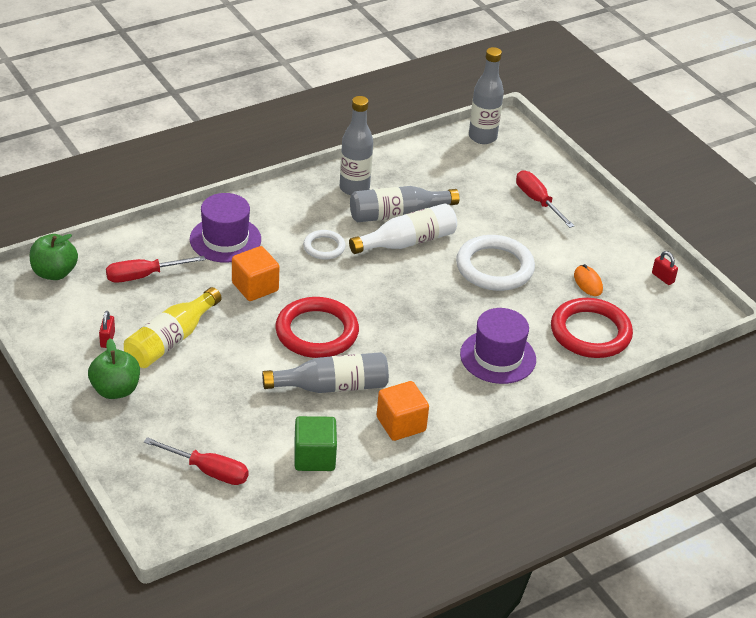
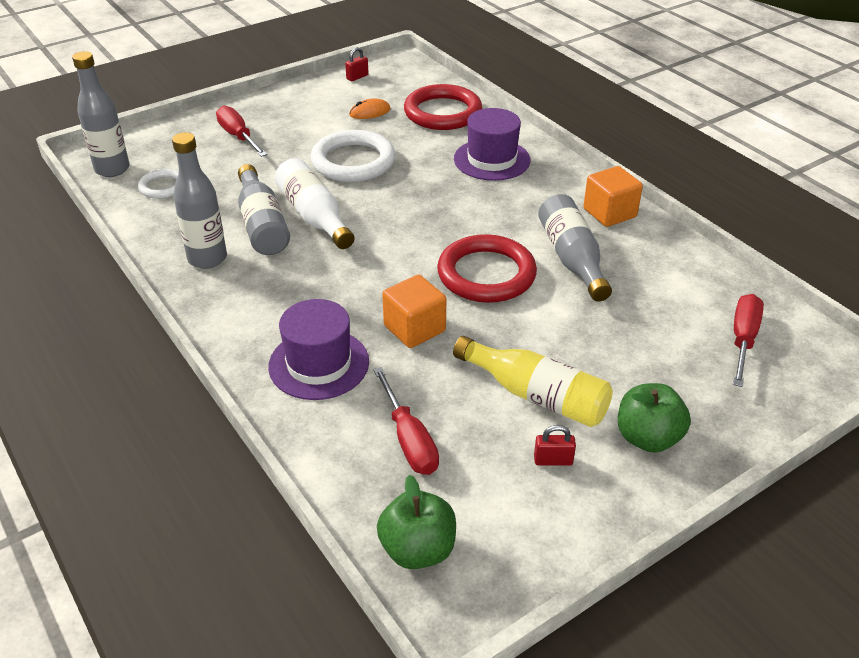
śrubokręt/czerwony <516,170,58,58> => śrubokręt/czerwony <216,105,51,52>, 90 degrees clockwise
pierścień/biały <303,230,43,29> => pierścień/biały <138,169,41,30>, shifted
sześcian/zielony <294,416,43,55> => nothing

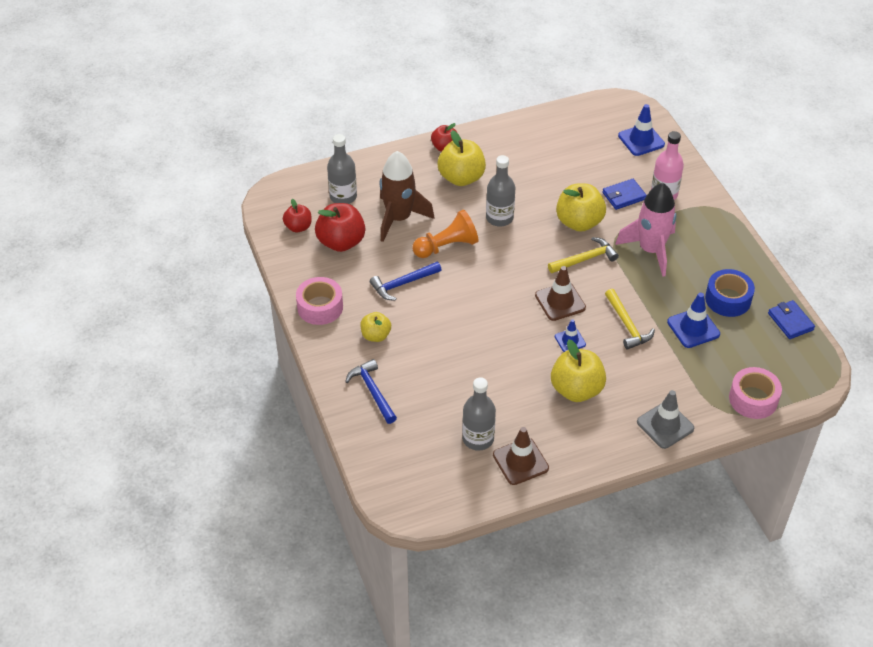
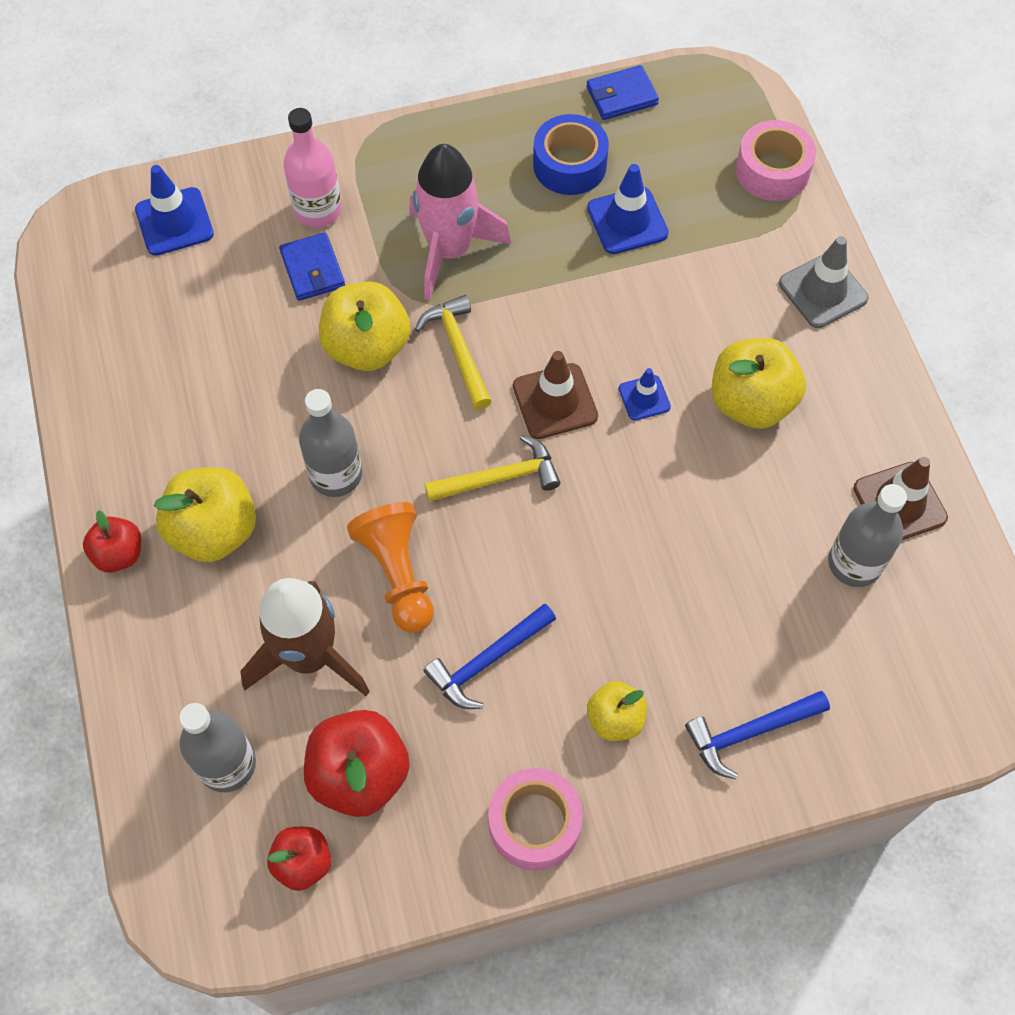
młotek/niebieski <370,262,72,39> => młotek/niebieski <424,603,132,106>, 75 degrees clockwise
młotek/żółty <605,289,50,61> => młotek/żółty <425,435,135,67>, shifted

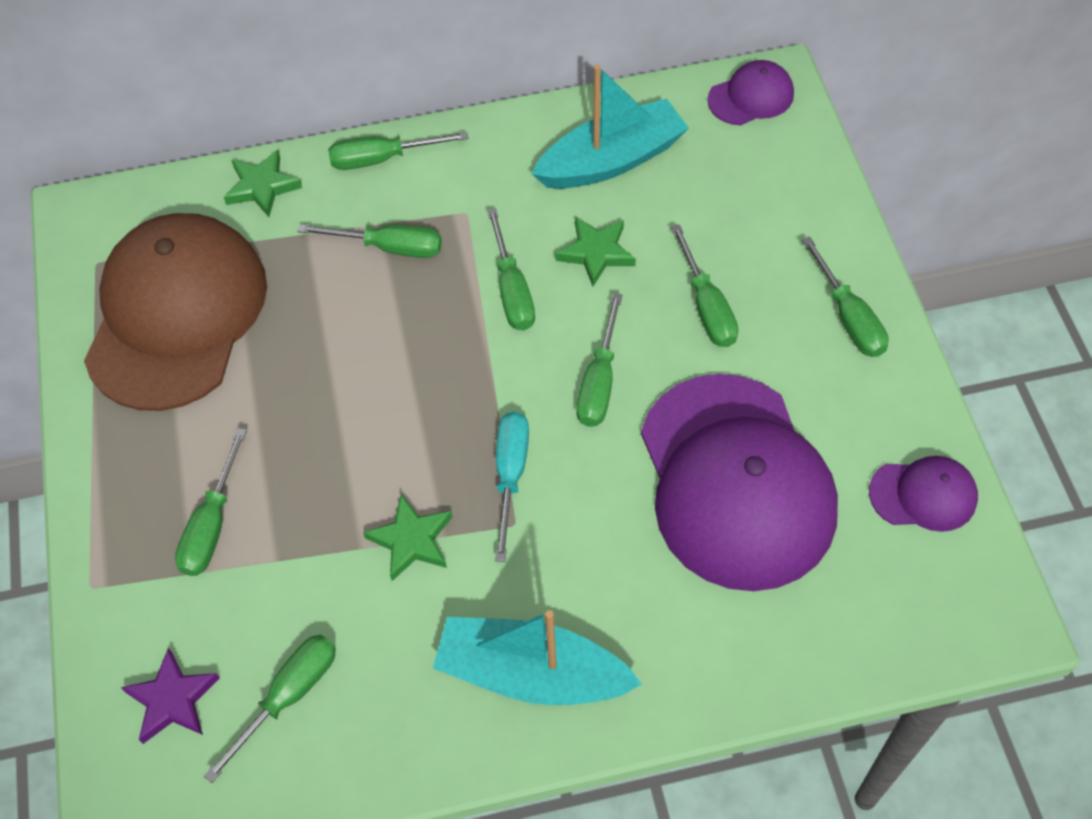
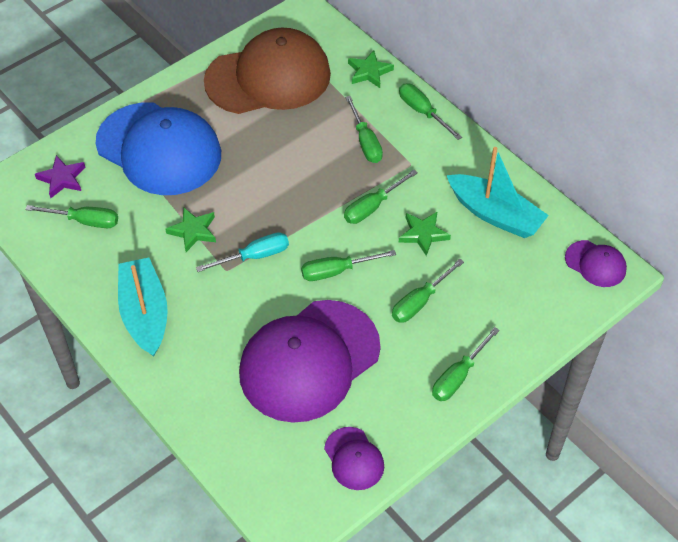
śrubokręt/zielony <175,428,72,148> => czapka/niebieski <96,103,125,92>

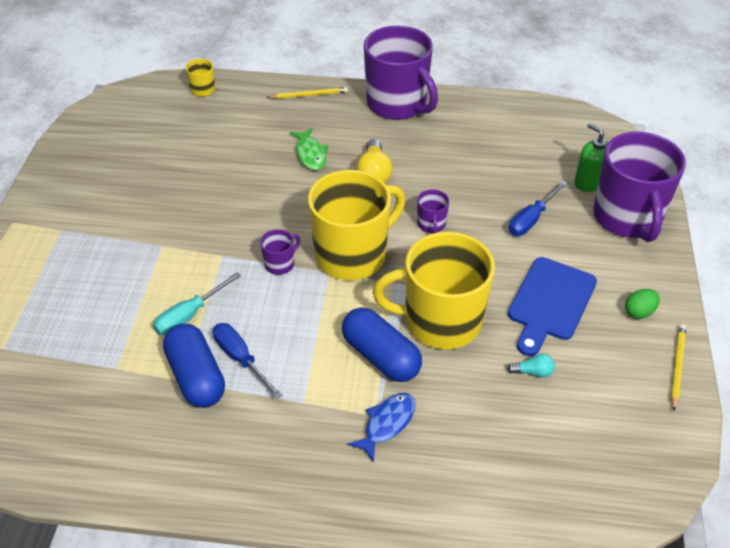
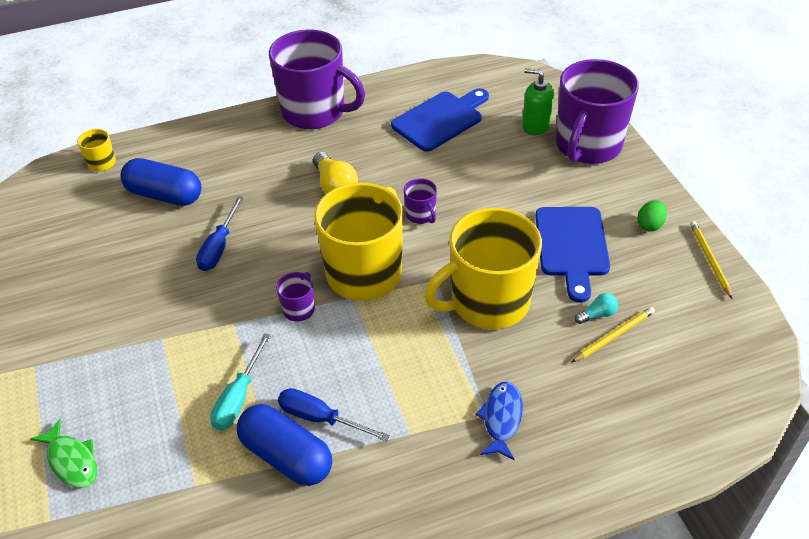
ołówek/żółty <267,87,81,12> => ołówek/żółty <572,307,83,55>, shifted
ryba/zielony <290,128,39,42> => ryba/zielony <30,419,67,69>, shifted
kubek/fioletowy <593,132,93,110> => kubek/fioletowy <556,59,83,105>, 60 degrees clockwise
śrubokręt/niebieski <509,181,58,55> => śrubokręt/niebieski <196,196,48,75>, shifted
kapsułka/niebieski <342,307,80,75> => kapsułka/niebieski <120,158,81,48>, shifted
nothing => deska do krojenia/niebieski <391,88,98,64>

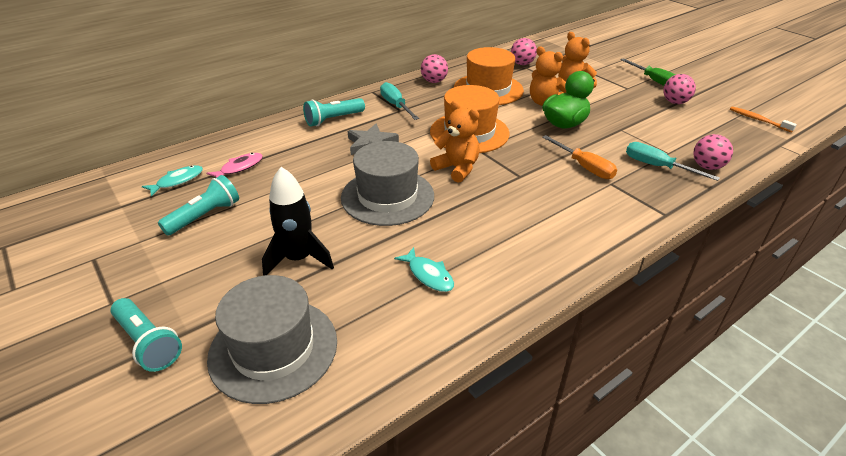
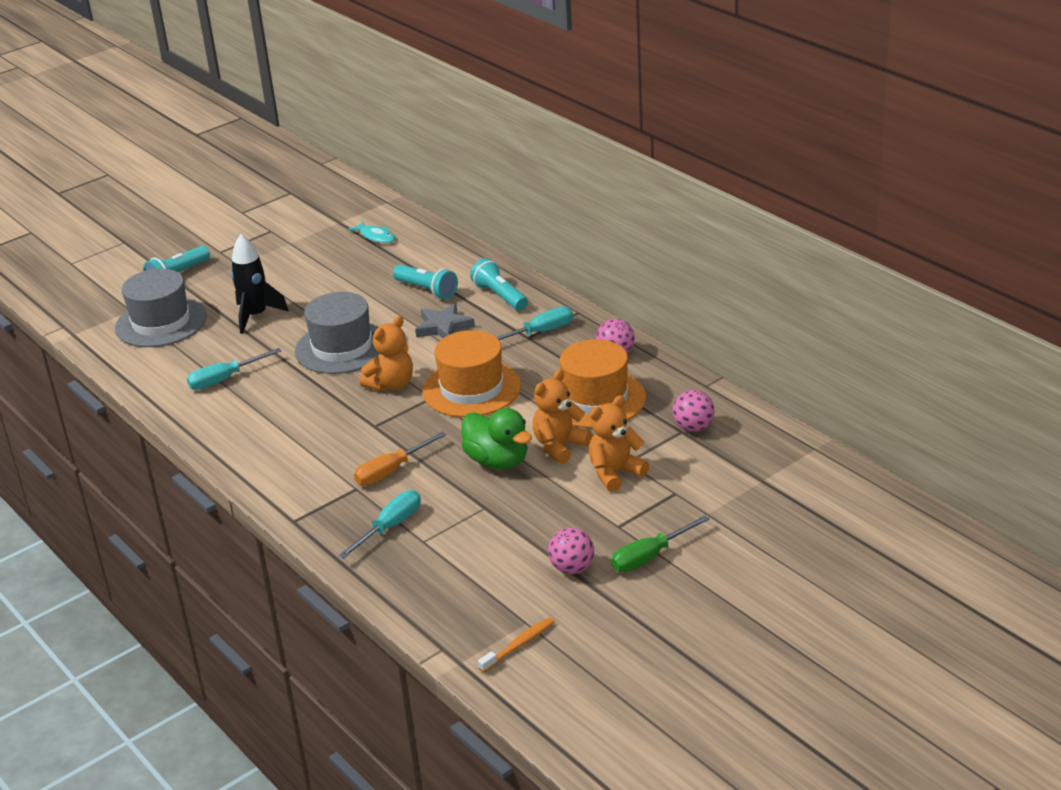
piłka/różowy <693,134,40,36> => nothing
ryba/różowy <207,153,56,25> => nothing
latarka/turkusowy <158,175,81,61> => latarka/turkusowy <393,265,65,34>, shifted
ryba/turkusowy <394,247,60,45> => śrubokręt/turkusowy <187,348,94,42>

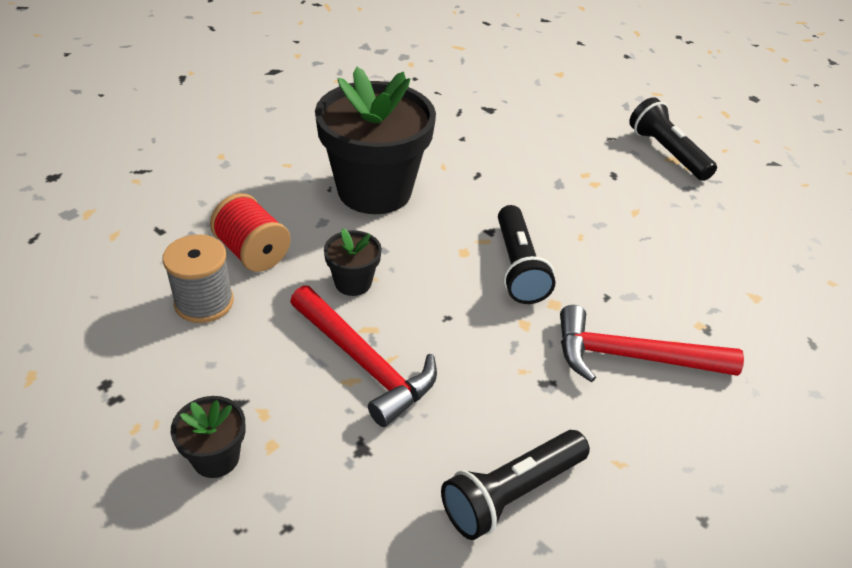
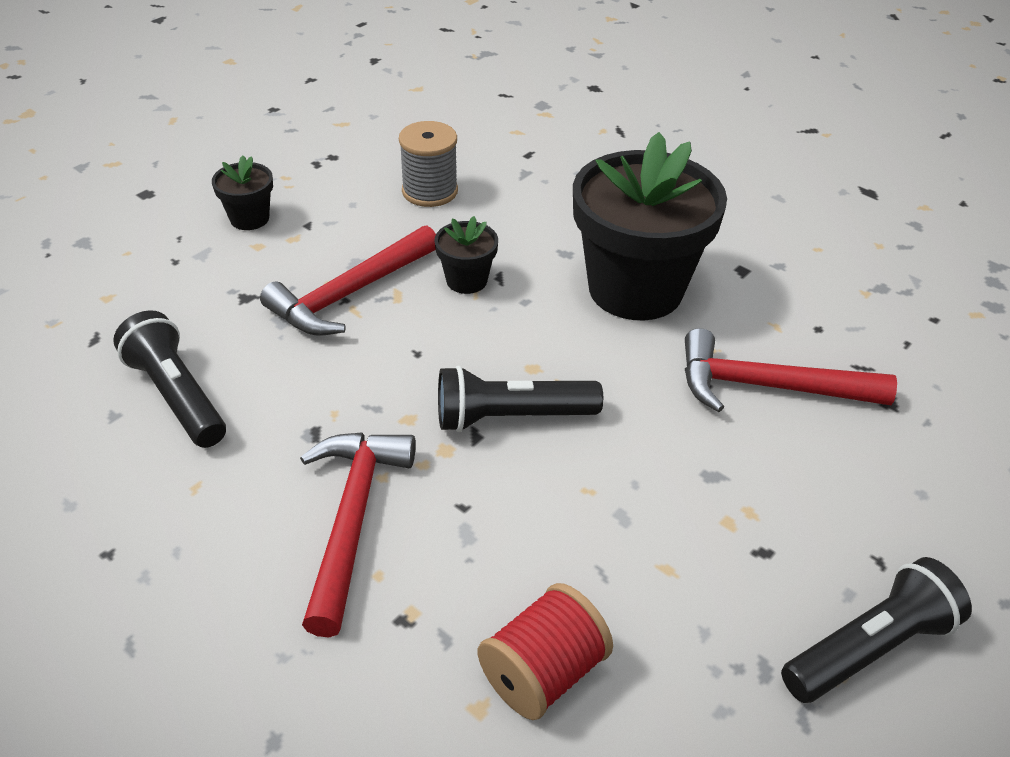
szpulka/czerwony <210,193,81,79> => szpulka/czerwony <478,583,135,137>, shifted
nothing => młotek/czerwony <685,328,212,84>

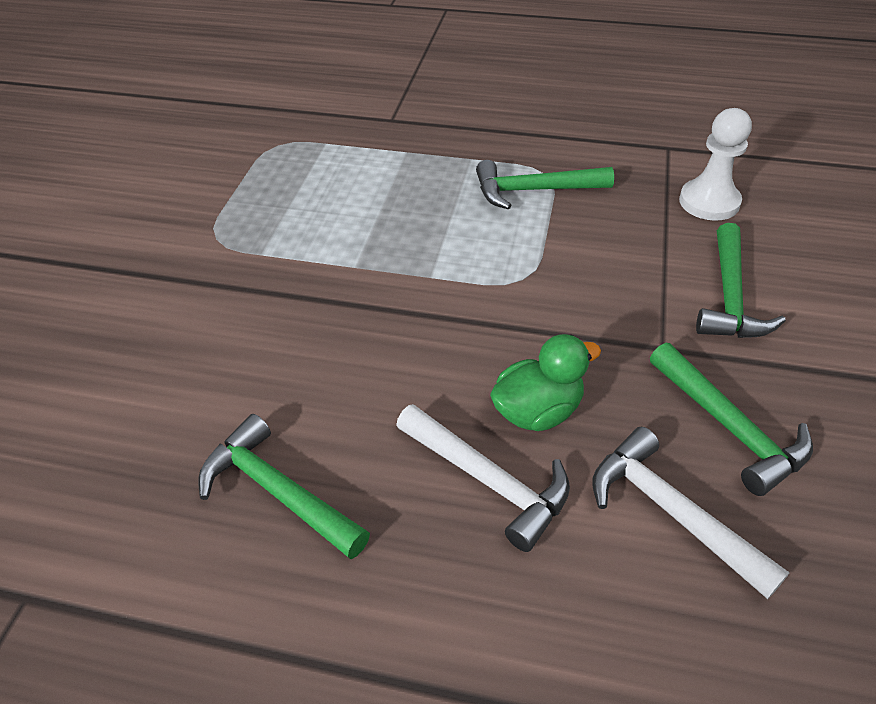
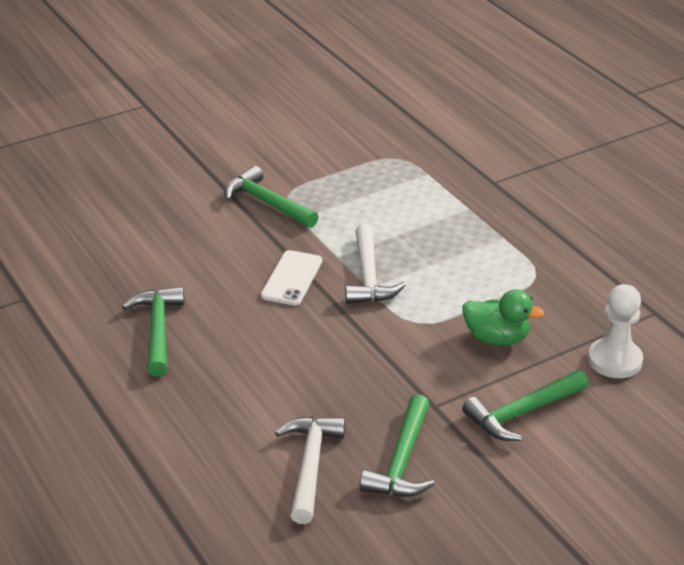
młotek/zielony <476,160,138,50> => młotek/zielony <224,166,95,62>, shifted
kaczka/zielony <490,334,111,97> => kaczka/zielony <463,289,81,57>, shifted
młotek/biały <396,404,174,148> => młotek/biały <345,224,61,80>, shifted
nothing => telefon/biały <261,250,61,55>

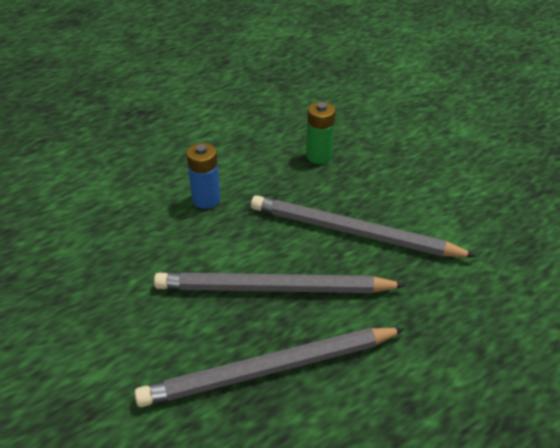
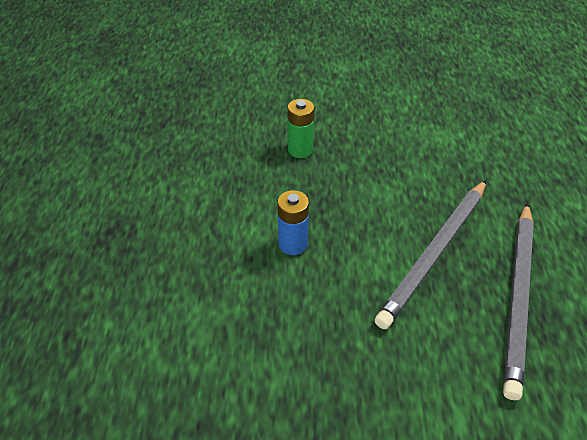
ołówek/szary <251,195,226,62> => nothing

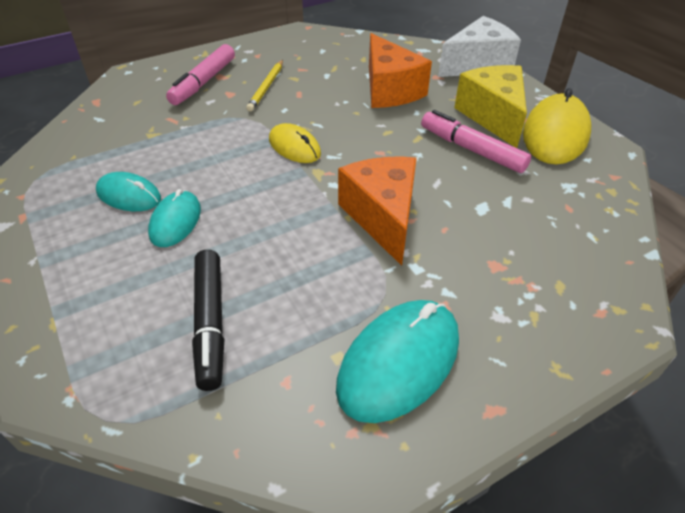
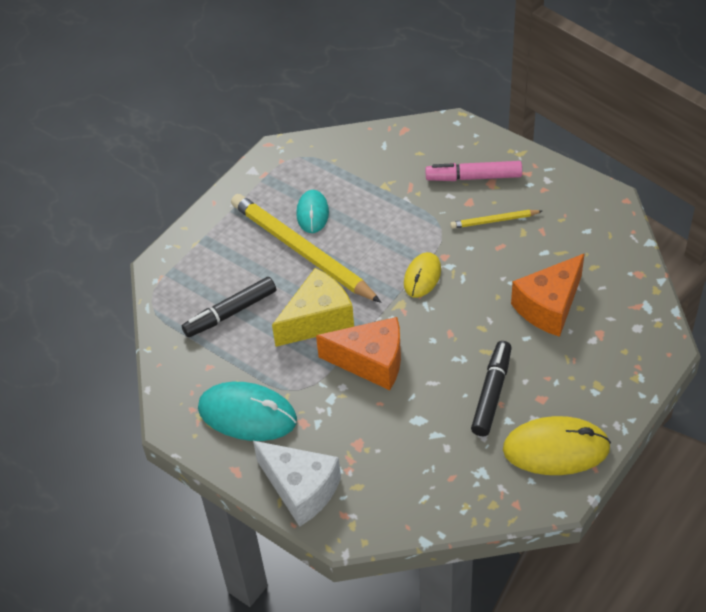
ser/biały <438,16,83,61> => ser/biały <253,441,88,86>, shifted
ser/żółty <454,65,73,83> => ser/żółty <272,268,82,79>, shifted
flamaster/różowy <421,110,110,63> => flamaster/czarny <471,341,41,95>
ser/pomarańczowy <338,156,79,110> => ser/pomarańczowy <316,317,85,73>, 45 degrees clockwise
myszka/turkusowy <148,189,53,58> => ołówek/żółty <231,194,150,109>

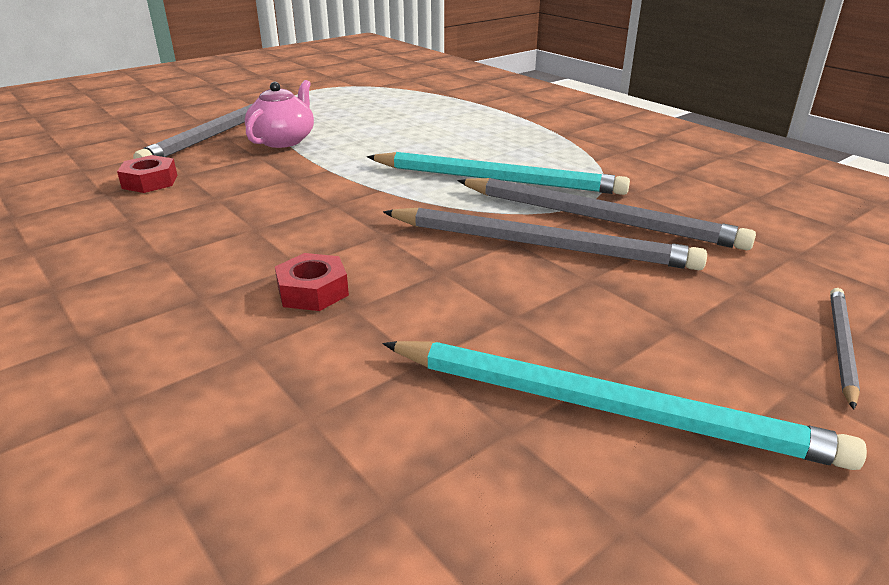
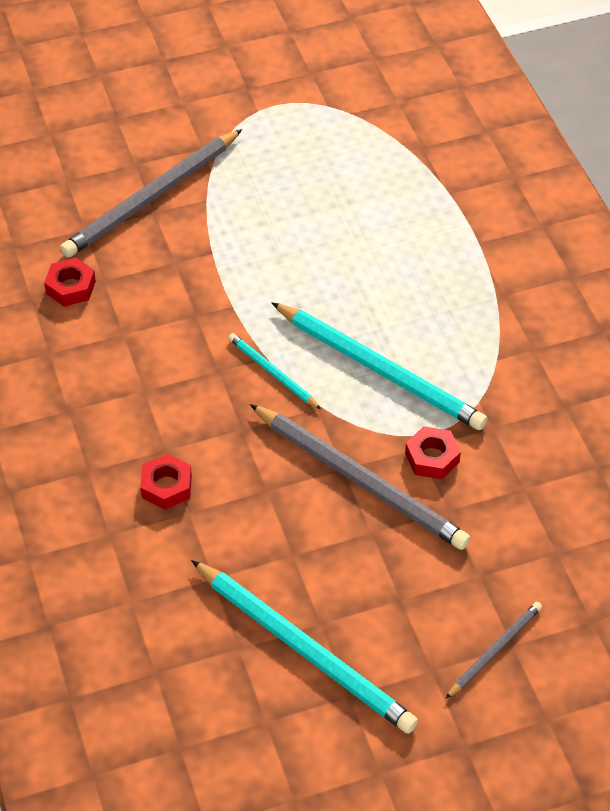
imbryk/różowy <245,80,69,68> => nothing
ołówek/szary <457,178,299,72> => nakrętka/czerwony <405,426,56,53>
nothing => ołówek/turkusowy <228,333,93,76>

